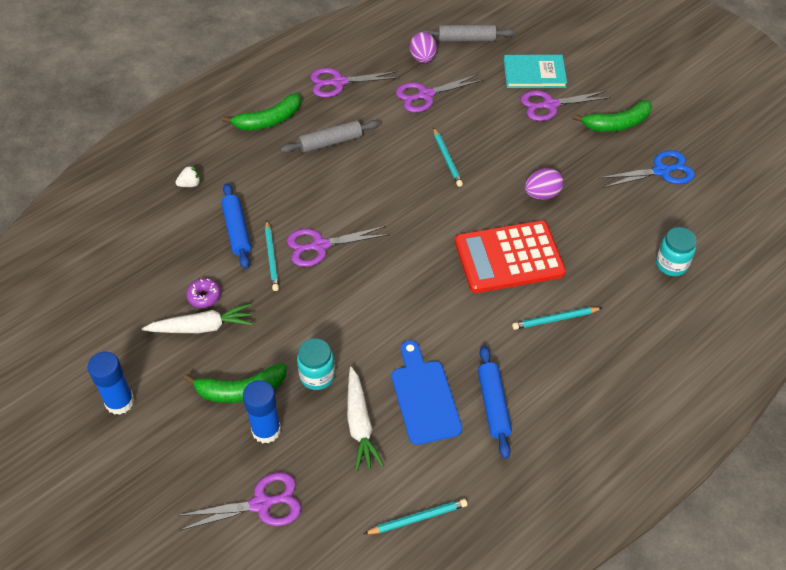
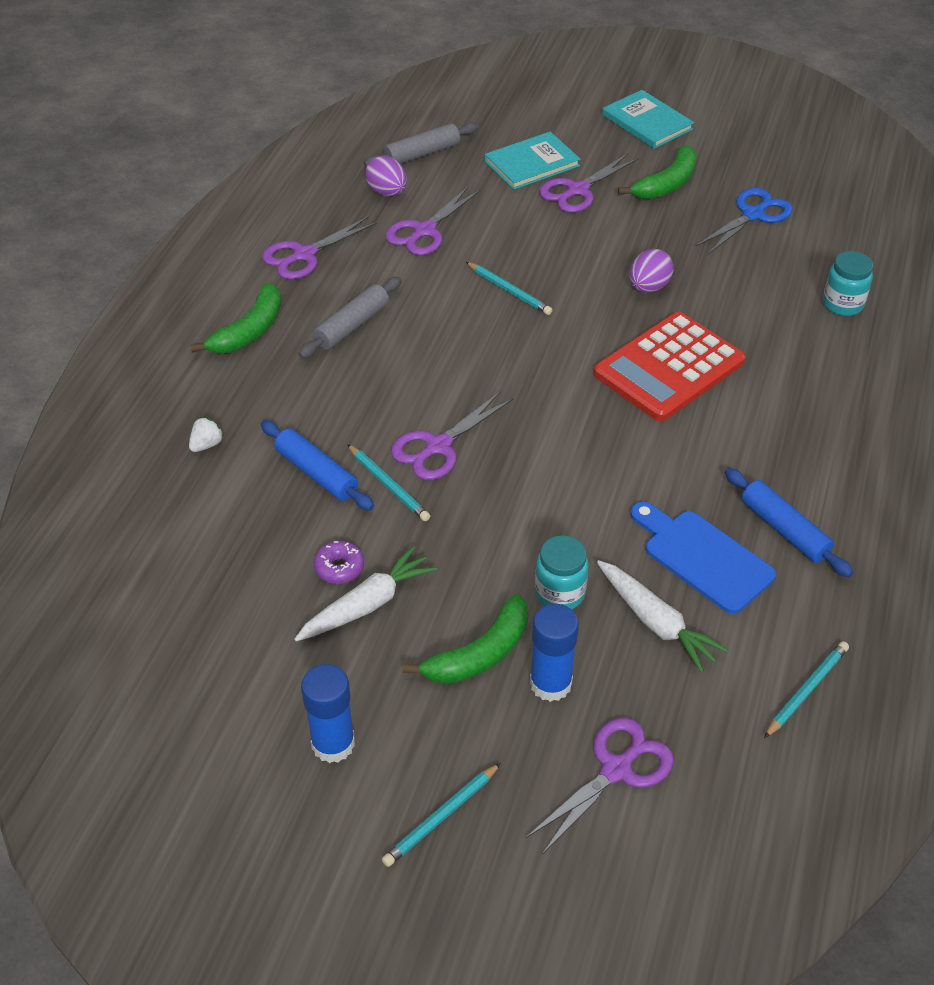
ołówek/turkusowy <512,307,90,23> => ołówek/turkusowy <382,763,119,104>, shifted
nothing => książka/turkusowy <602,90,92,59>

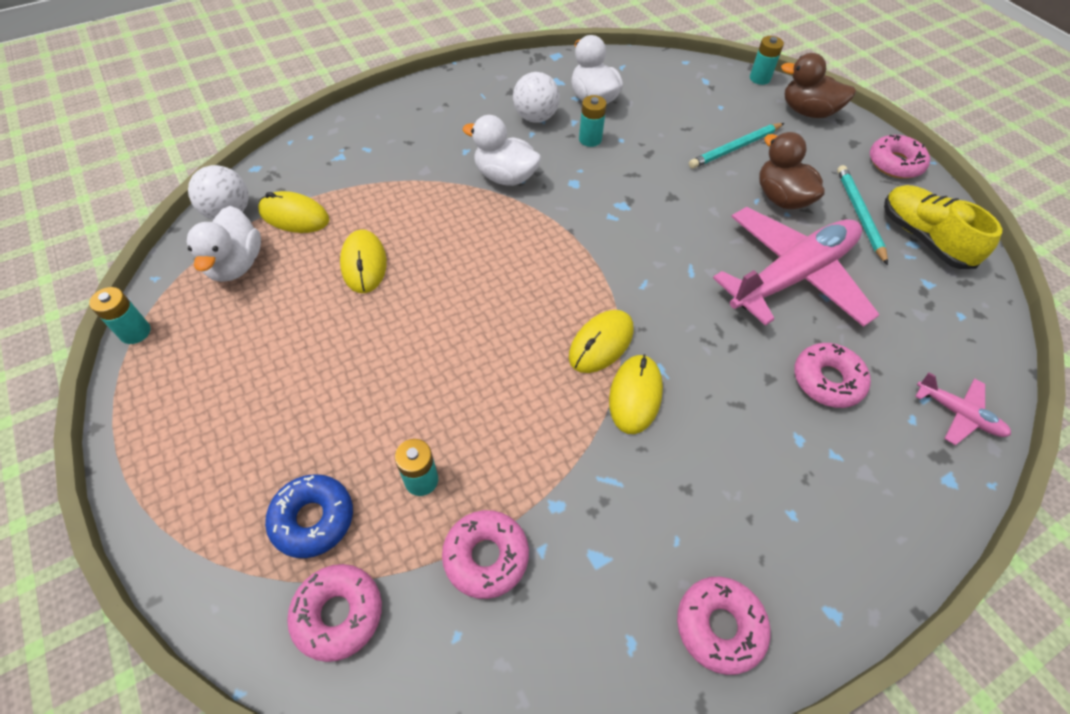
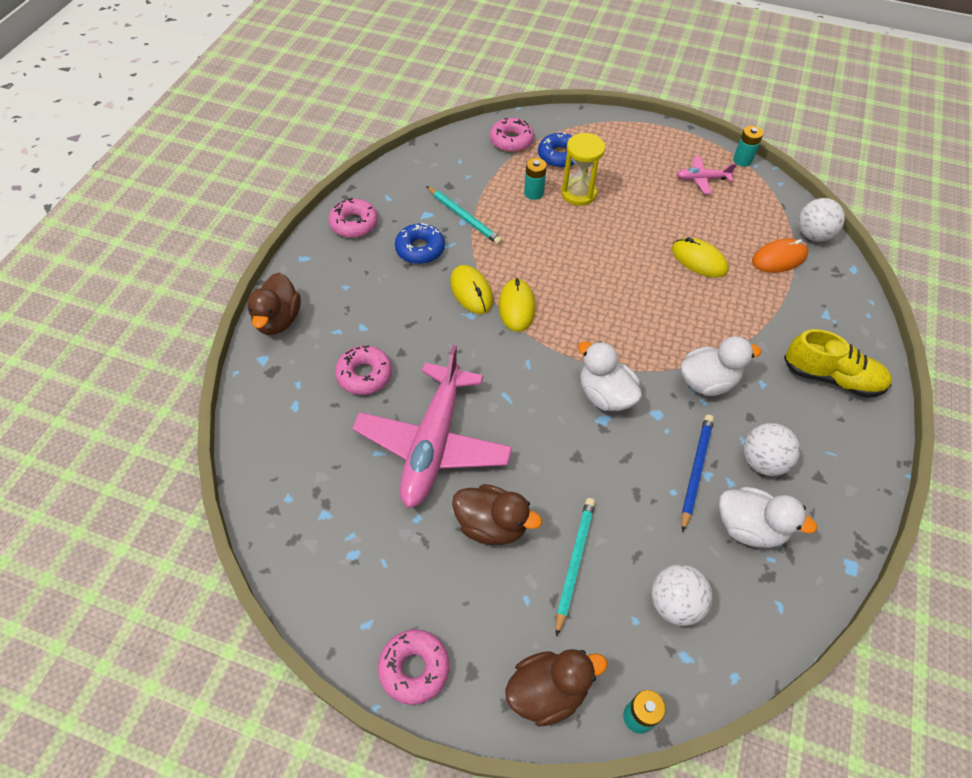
bateria/turkusowy <579,95,28,52> => ołówek/niebieski <681,414,33,118>
ołówek/turkusowy <837,165,51,100> => ołówek/turkusowy <426,186,77,59>, shifted
but/żółty <884,185,118,84> => but/żółty <784,329,108,69>, shifted
myszka/żółty <258,191,71,42> => myszka/pomarańczowy <752,238,56,35>
kaczka/biały <187,206,74,76> => kaczka/biały <578,341,64,70>, shifted
samolot/różowy <915,372,96,73> => samolot/różowy <676,156,61,38>, shifted
donut/różowy <442,510,87,89> => nothing
nothing => klepsydra/żółty <561,133,44,73>
nothing => donut/niebieski <395,223,50,41>
nothing => kaczka/brązowy <247,273,54,62>
nothing => piłka/biały <651,564,62,62>

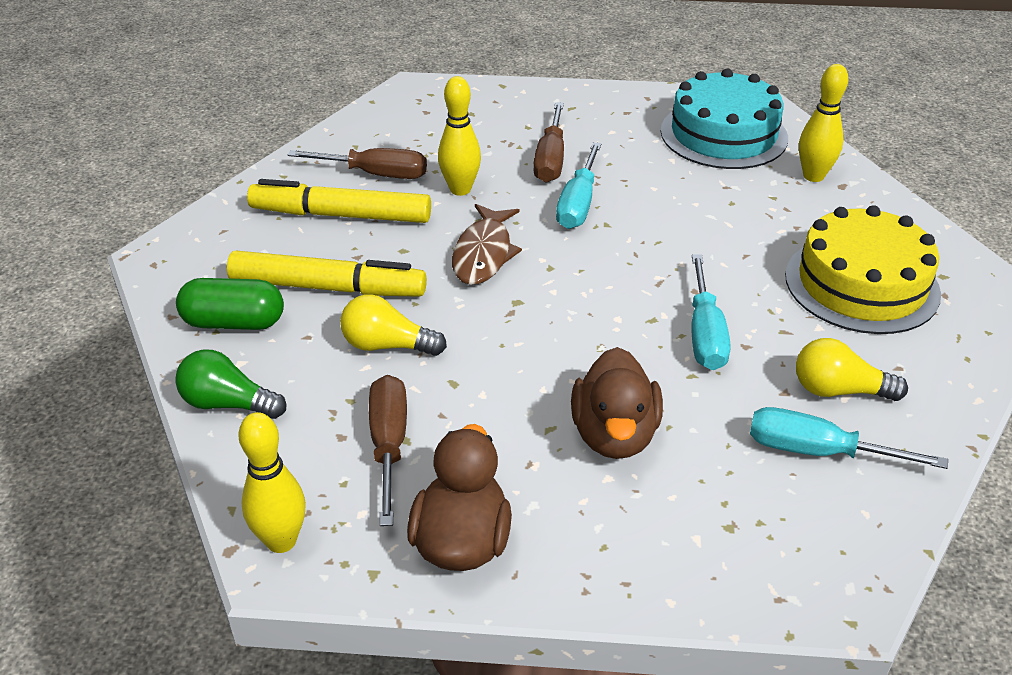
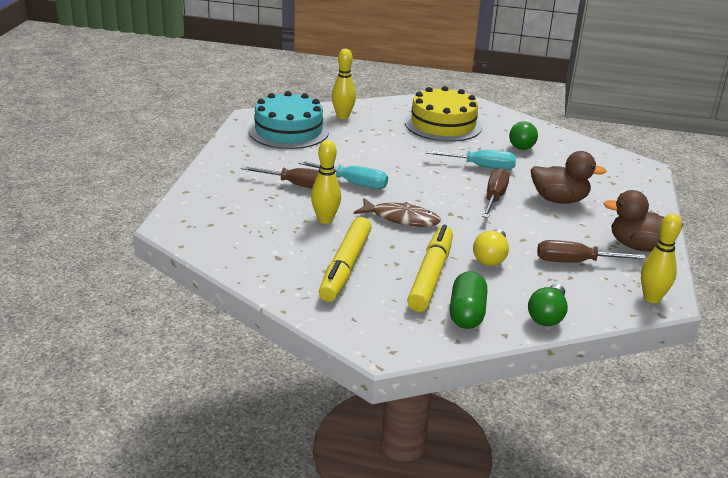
śrubokręt/brązowy <288,148,139,31> => śrubokręt/brązowy <482,168,28,50>, shifted
żarówka/żółty <796,338,112,63> => żarówka/zielony <509,121,29,29>
śrubokręt/turkusowy <750,407,198,62> => nothing

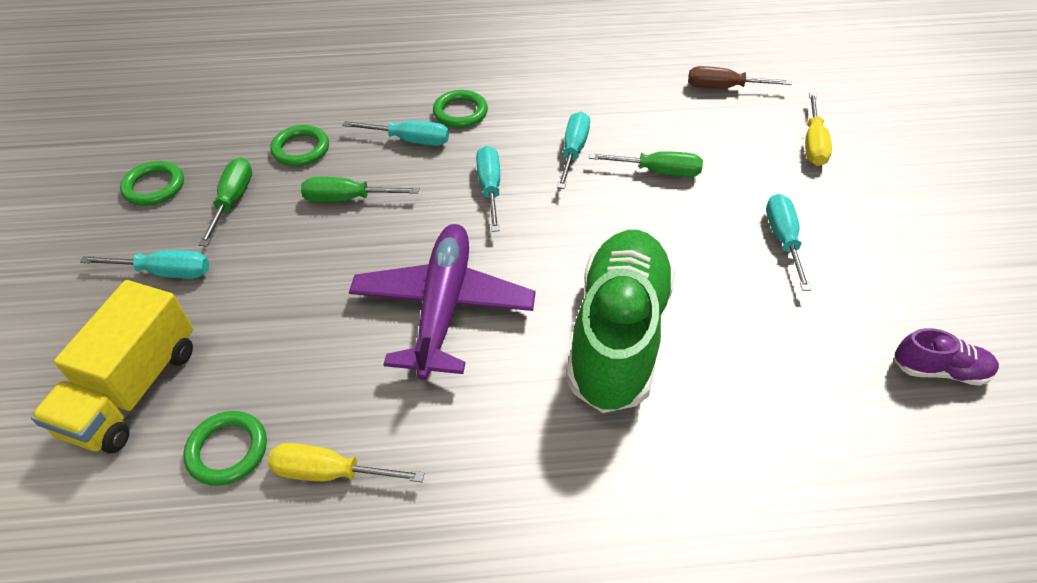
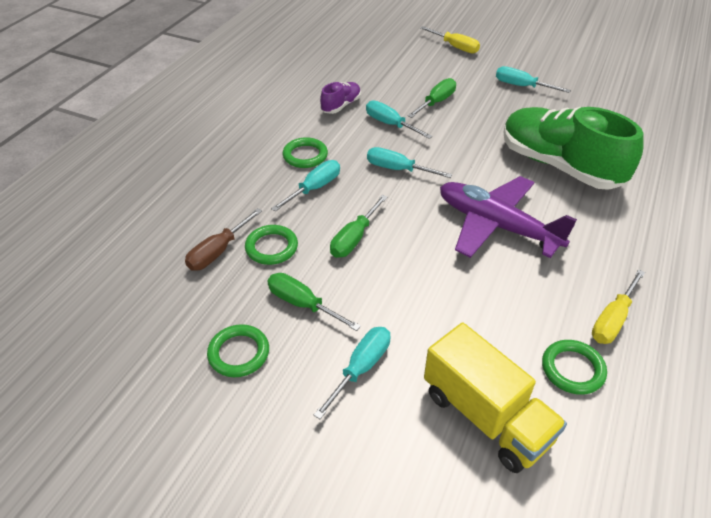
śrubokręt/brązowy <688,66,104,22> => śrubokręt/brązowy <185,208,77,63>, shifted
but/fioletowy <894,328,105,58> => but/fioletowy <320,82,41,32>, shifted

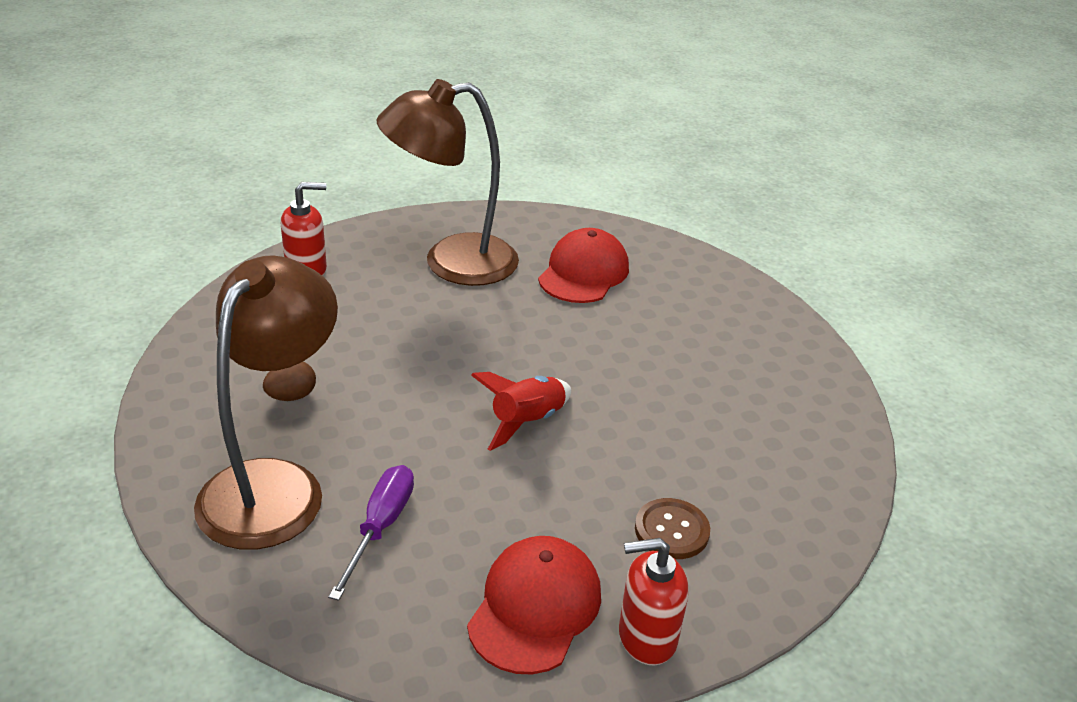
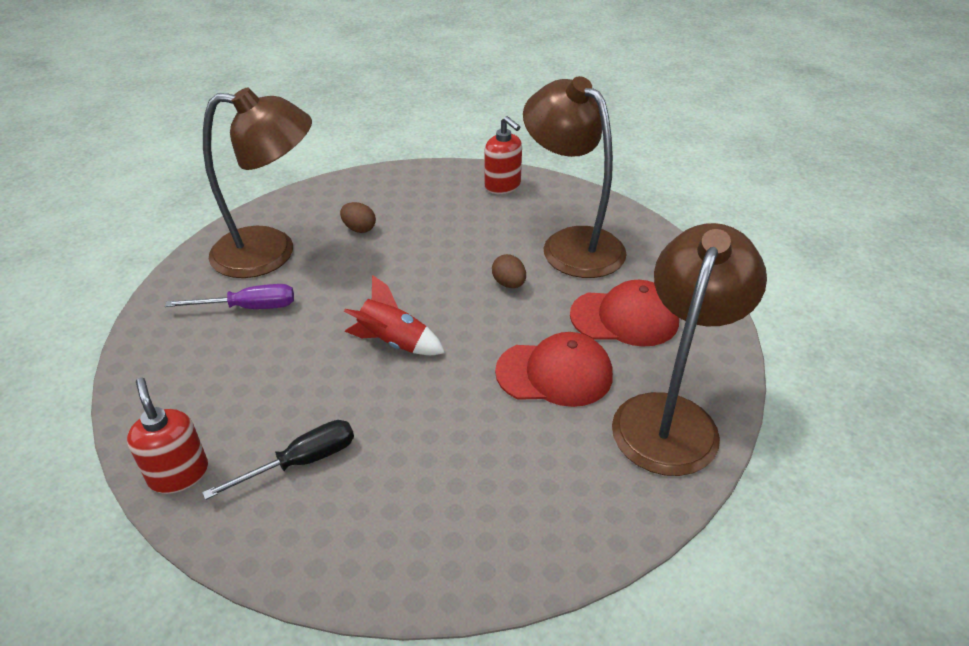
guzik/brązowy <635,498,75,61> => śrubokręt/czarny <202,420,152,80>
czapka/czerwony <467,536,134,138> => czapka/czerwony <495,332,118,75>, shifted
nothing => lampka/brązowy <612,223,155,253>
nothing => jajko/brązowy <492,254,34,34>

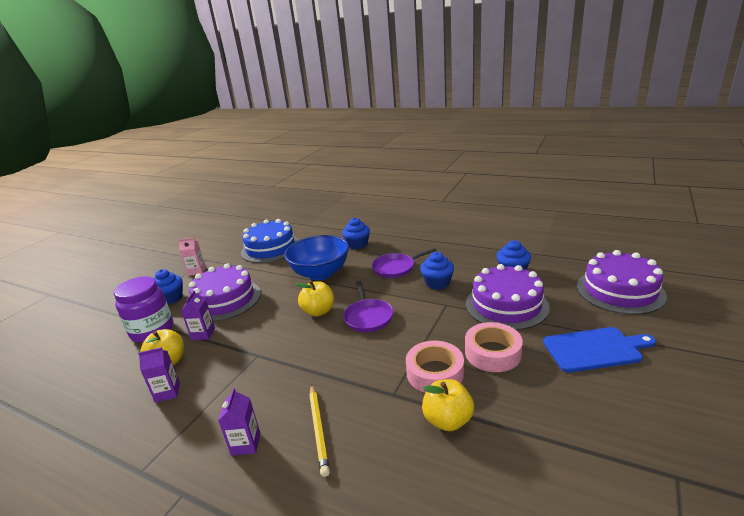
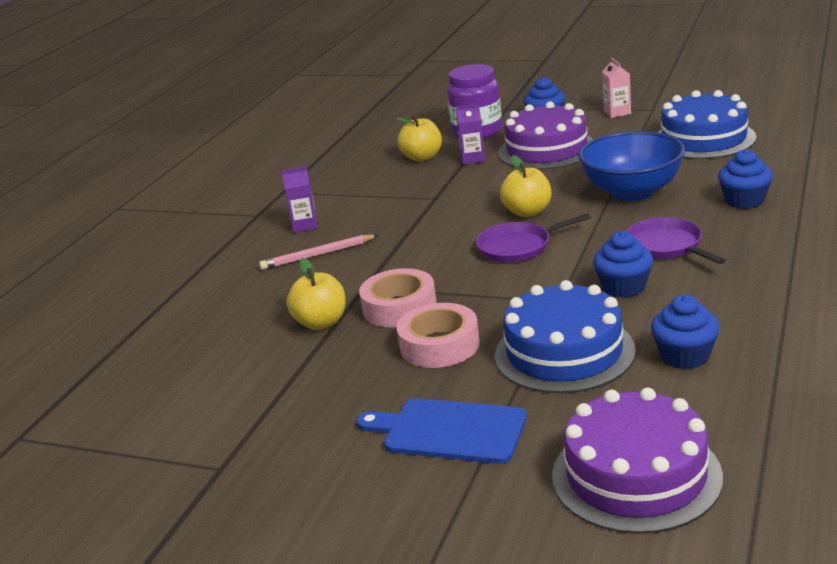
tort/fioletowy <466,264,84,66> => tort/niebieski <495,280,141,113>
deska do krojenia/niebieski <543,327,113,45> => deska do krojenia/niebieski <357,398,170,66>, 120 degrees clockwise
karton mleka/fioletowy <138,347,42,56> => nothing
ołówek/żółty <309,384,21,93> => ołówek/różowy <259,234,120,36>

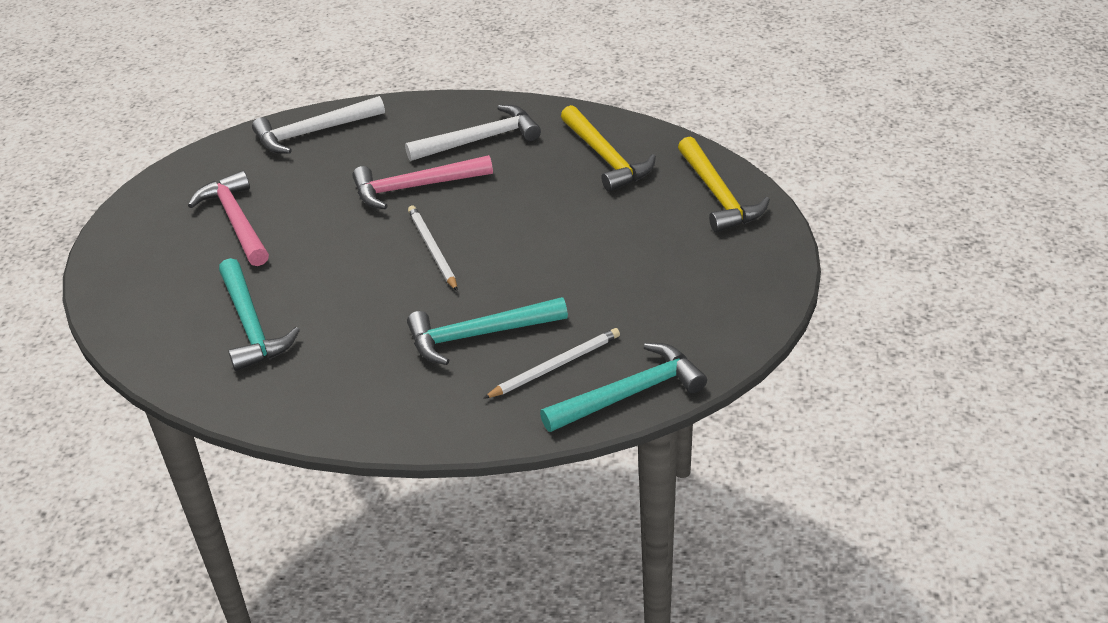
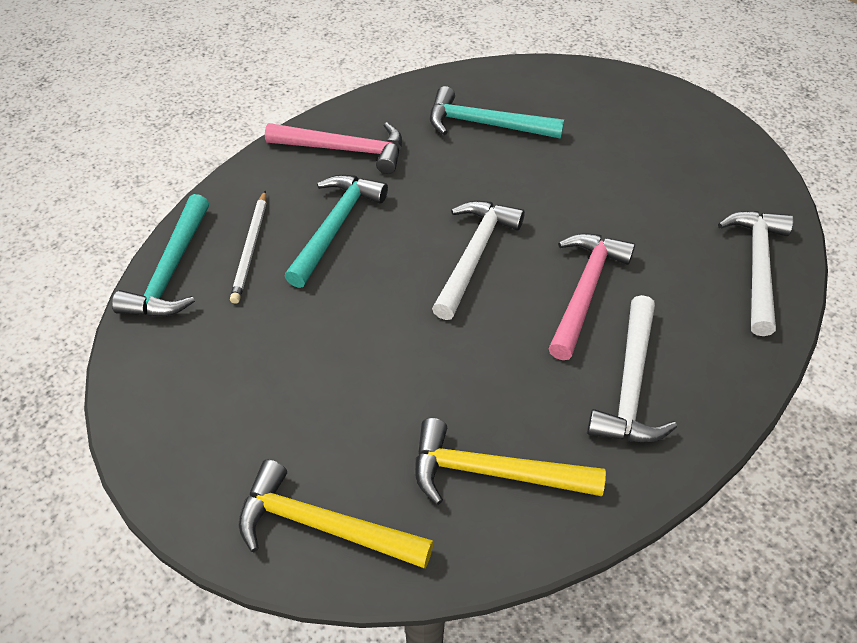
młotek/różowy <188,171,81,95> => młotek/różowy <265,122,137,52>, shifted
ołówek/biały <408,206,50,85> => młotek/biały <432,201,93,119>

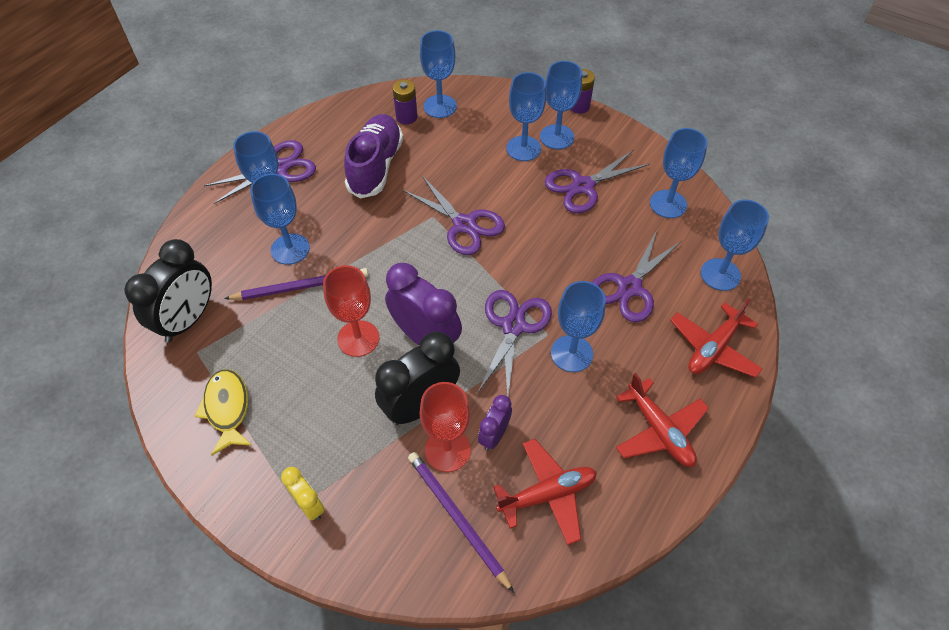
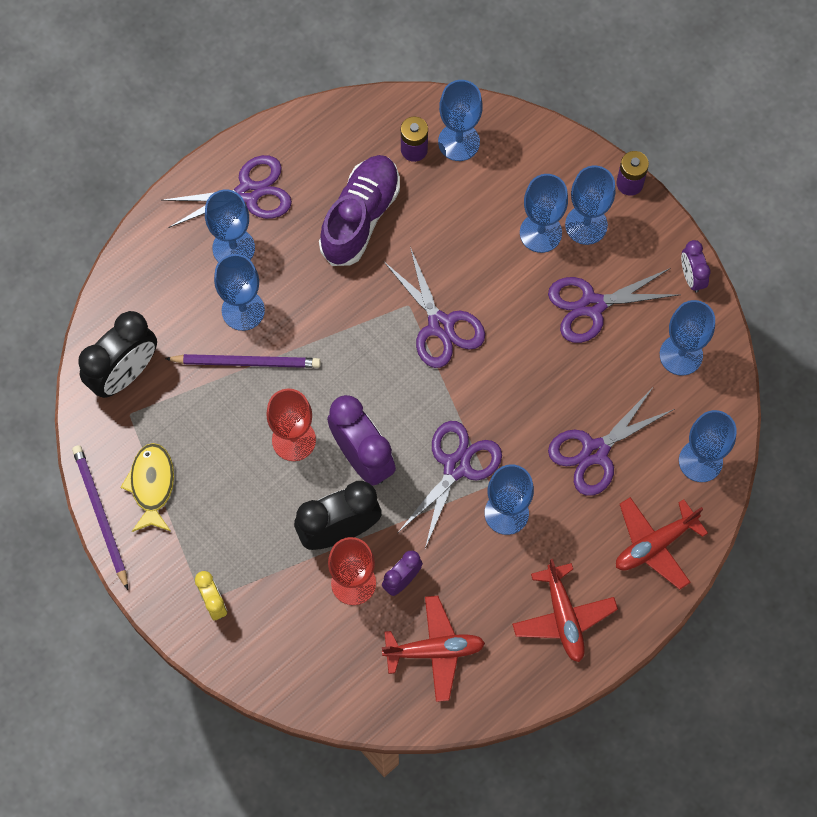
ołówek/fioletowy <408,452,106,141> => ołówek/fioletowy <72,445,56,145>, shifted
nothing => budzik/fioletowy <681,240,30,53>

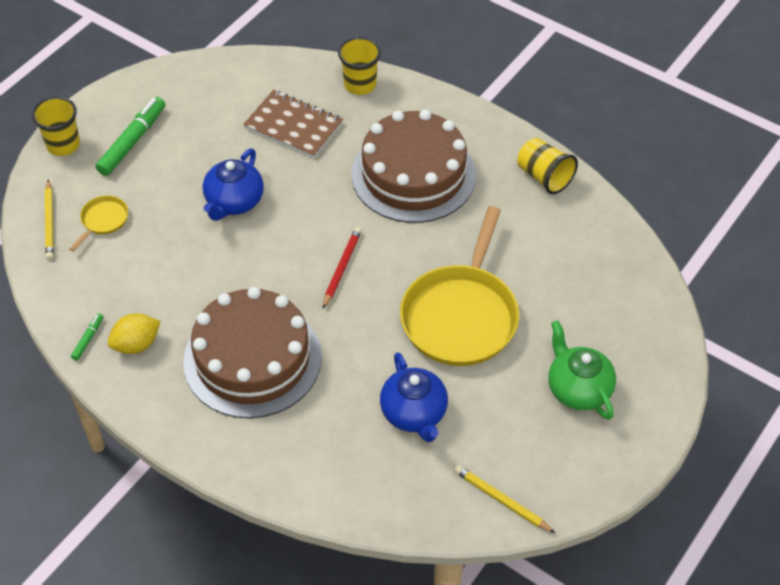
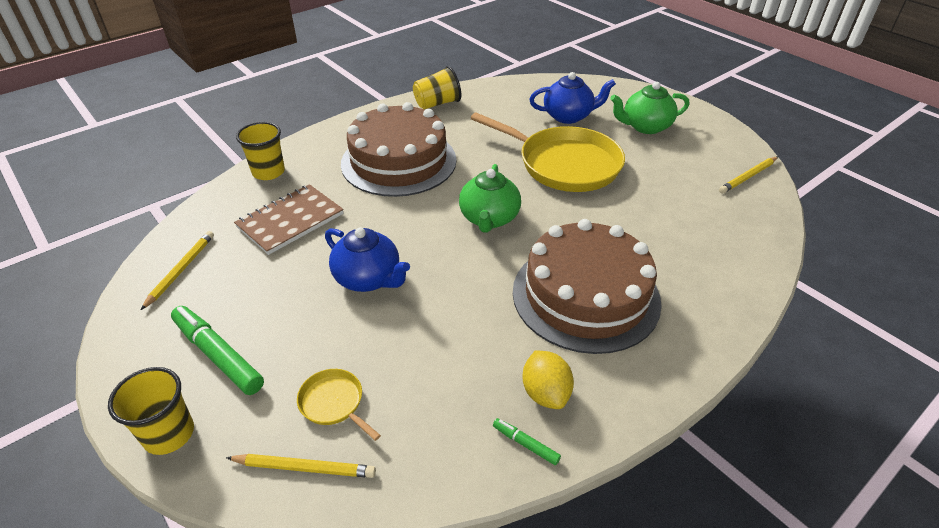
ołówek/czerwony <323,227,39,82> => imbryk/zielony <459,164,62,69>
imbryk/niebieski <380,352,68,90> => imbryk/niebieski <529,72,87,52>, shifted
nothing => ołówek/żółty <141,231,73,79>

